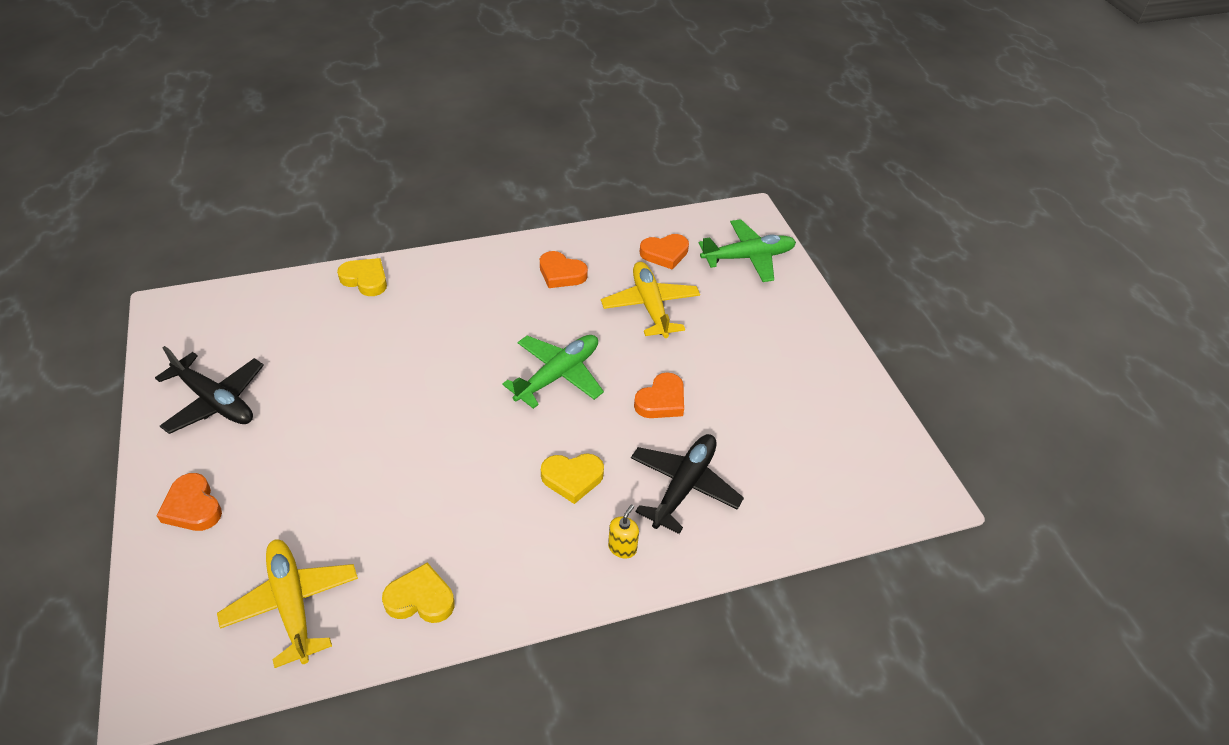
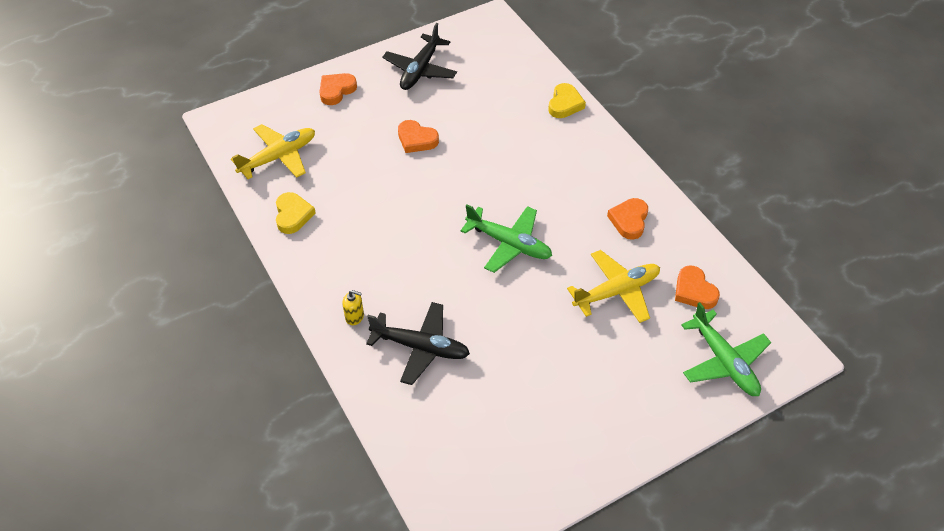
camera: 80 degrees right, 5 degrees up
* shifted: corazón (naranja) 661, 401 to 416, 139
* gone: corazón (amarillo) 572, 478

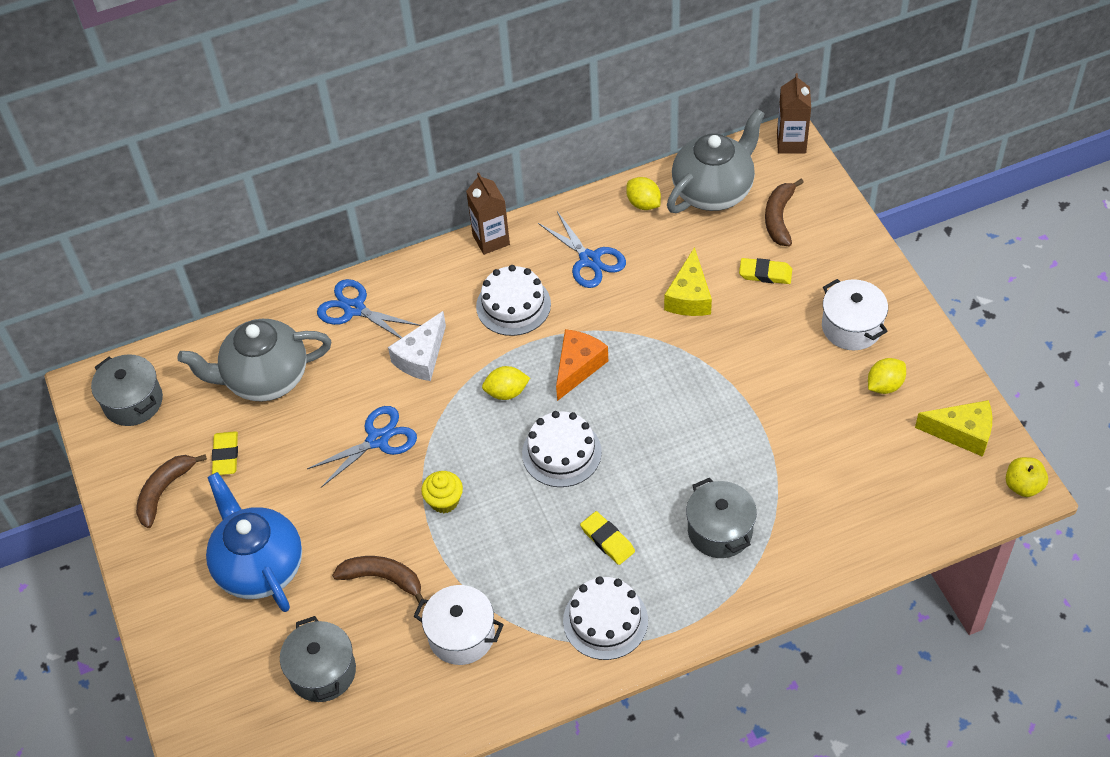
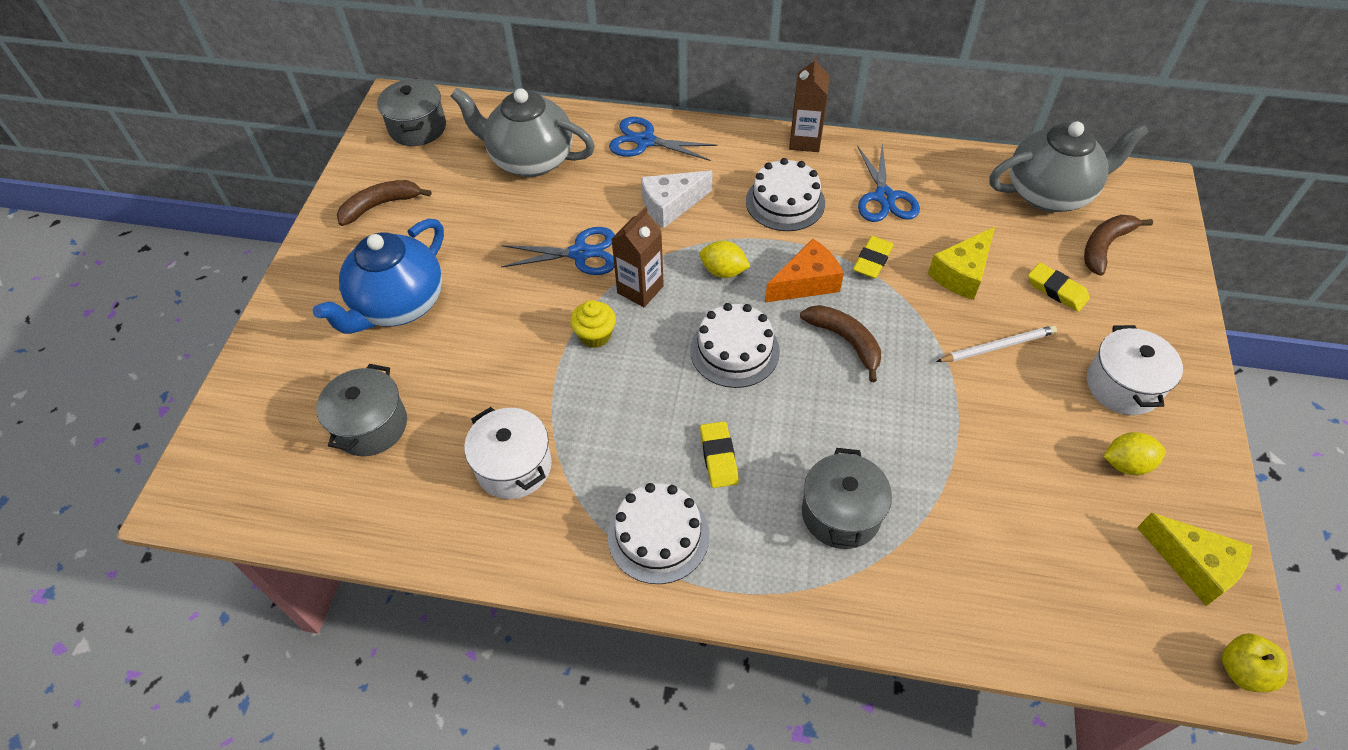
camera: 30 degrees right, 0 degrees up
* shifted: cartón de leche (marrón) 791, 143 to 640, 289
* gone: limón (amarillo) 643, 203
* rotated: tijeras (azul) 354, 309 = 645, 141 45 degrees counterclockwise
* shifted: goma de borrar (amarillo) 226, 455 to 872, 260
* rotated: tetera (azul) 259, 567 = 398, 305 150 degrees counterclockwise
* shifted: plátano (marrón) 382, 578 to 845, 341
* new: lápiz (blanco) 997, 346

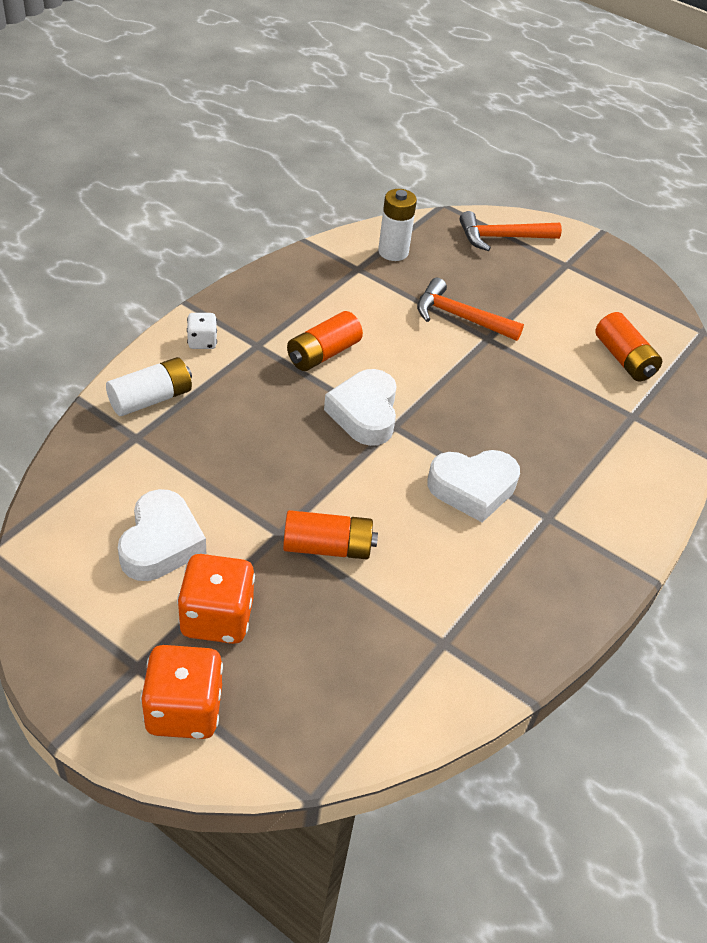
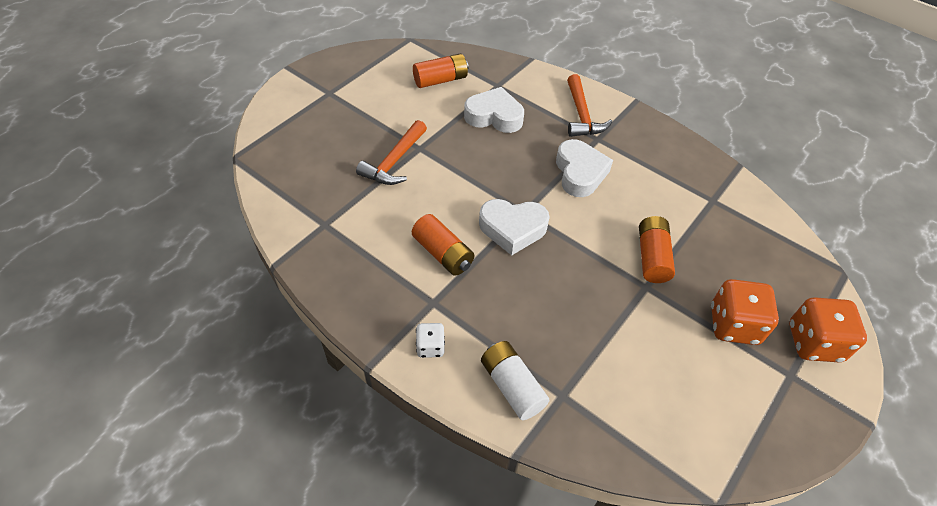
camera: 85 degrees left, 5 degrees up
* gone: pila (blanco) 393, 252
* shifted: martillo (naranja) 502, 237 to 581, 115
* shifted: corazón (blanco) 161, 543 to 494, 116

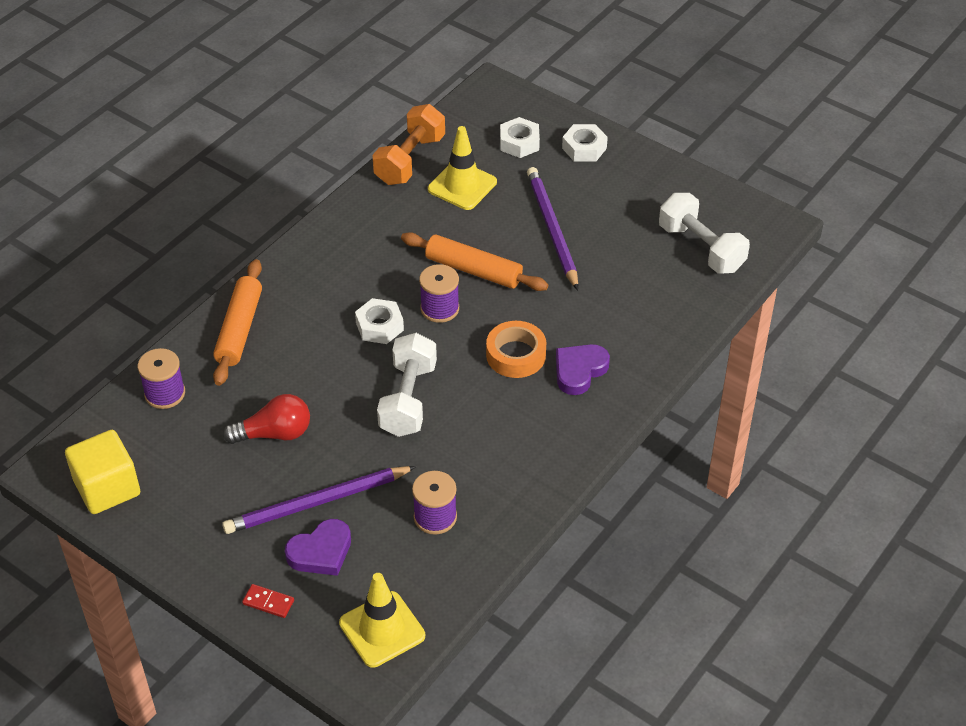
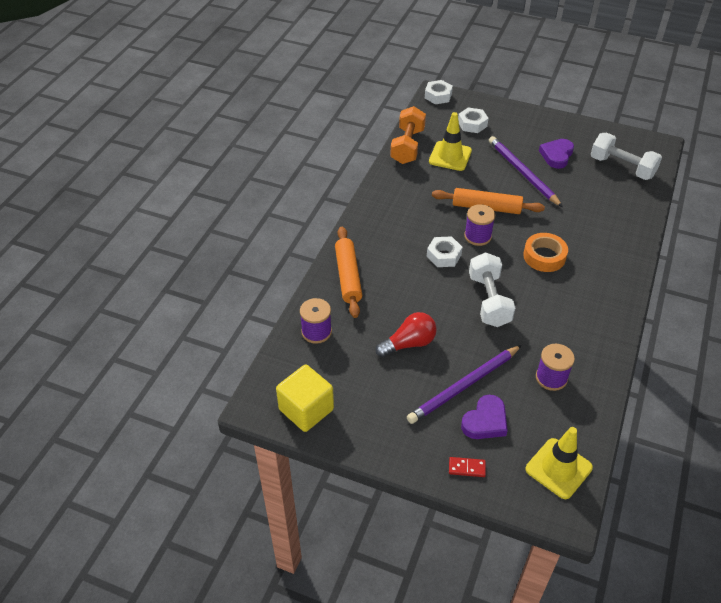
camera: 15 degrees left, 0 degrees up
* shifted: tuerca (blanco) 584, 148 to 438, 96
* shifted: corazón (morado) 579, 371 to 556, 155

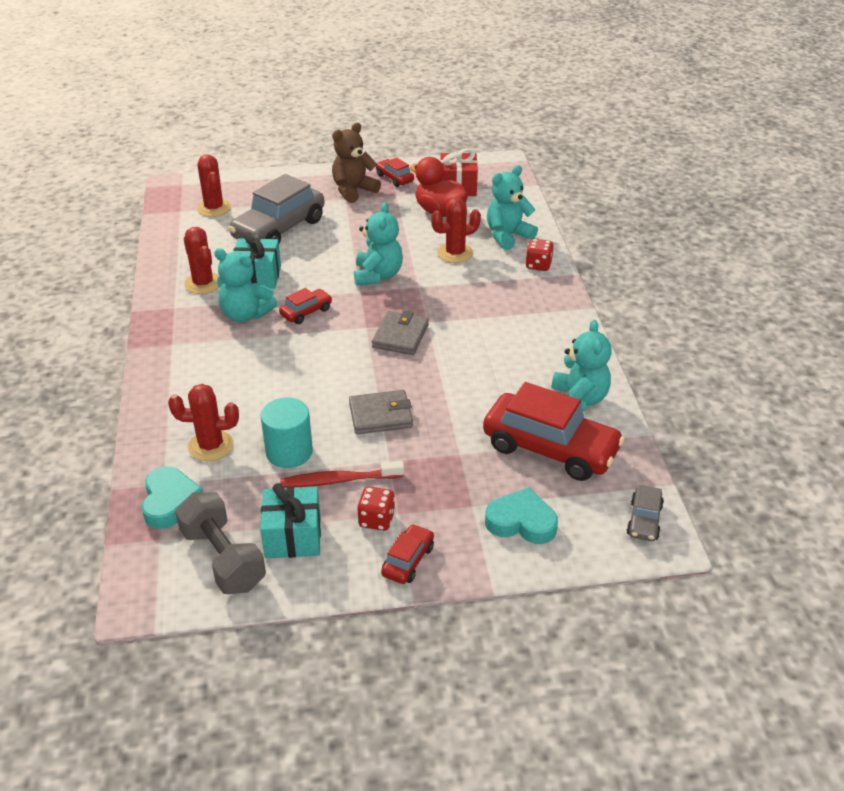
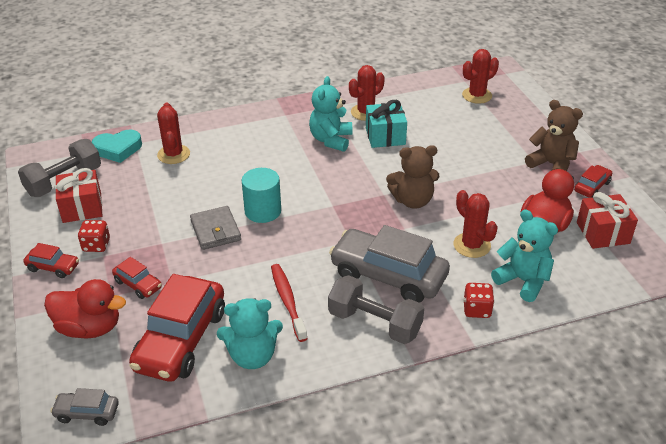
camera: 80 degrees right, 0 degrees up
* shifted: coche (gris) 279, 229 to 388, 276
* repainted: osito (turquesa) 378, 275 to osito (marrón) 412, 200
* shifted: coche (rojo) 306, 312 to 138, 284
* gone: cartera (gris) 400, 336
* shifted: cilindro (turquesa) 289, 452 to 263, 211
* shifted: cepillo de dientes (rojo) 339, 480 to 287, 301
* repainted: regalo (turquesa) 293, 536 to regalo (rojo) 82, 208
* swapped: corazón (turquesa) 521, 522 to pato (rojo) 89, 328
* new: mancuerna (gris) 374, 323

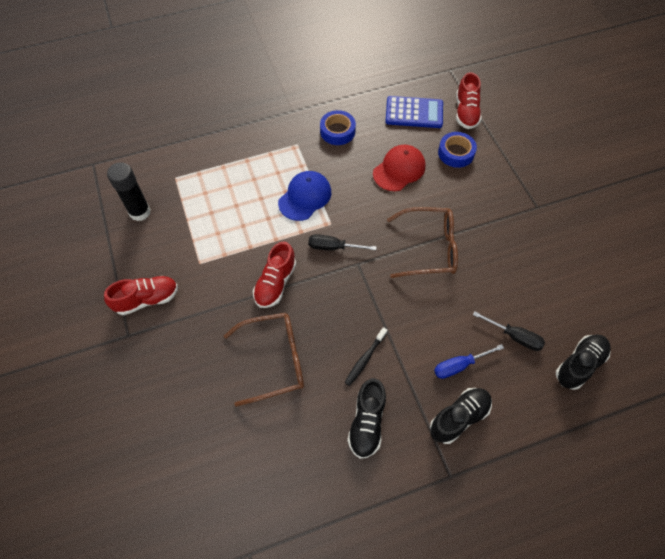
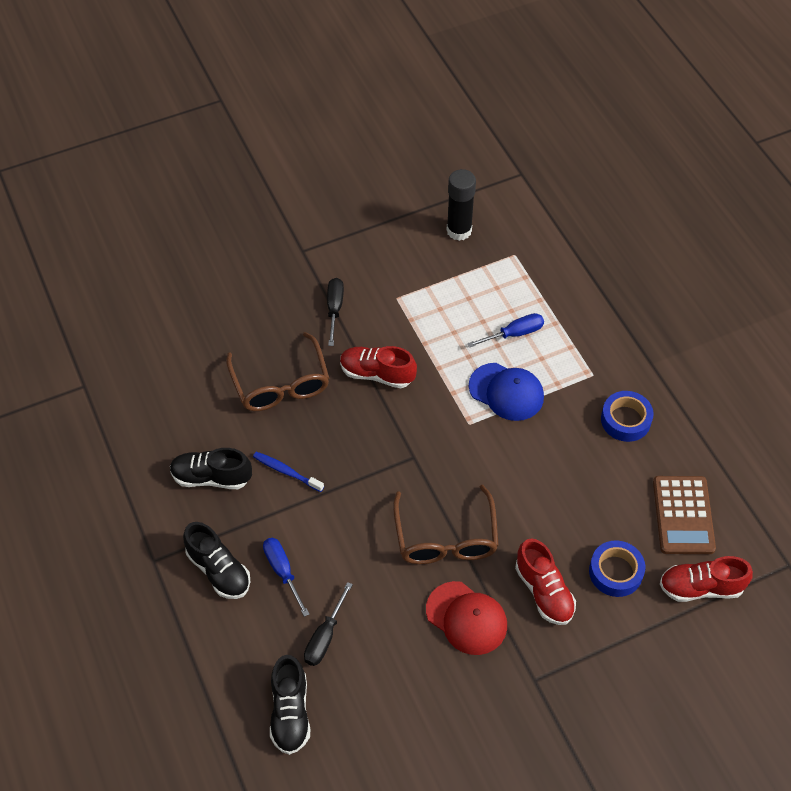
camera: 85 degrees right, 5 degrees down
* repainted: calculadora (azul) 414, 113 to calculadora (marrón) 683, 515
* shifted: gorra (rojo) 399, 170 to 466, 618
* shifted: destornillador (negro) 333, 247 to 334, 309
* shifted: zapato (rojo) 147, 299 to 544, 591
* repainted: cepillo de dientes (negro) 365, 359 to cepillo de dientes (azul) 286, 472
* rotated: zapato (negro) 579, 365 = 290, 712 45 degrees clockwise
* new: destornillador (azul) 514, 334

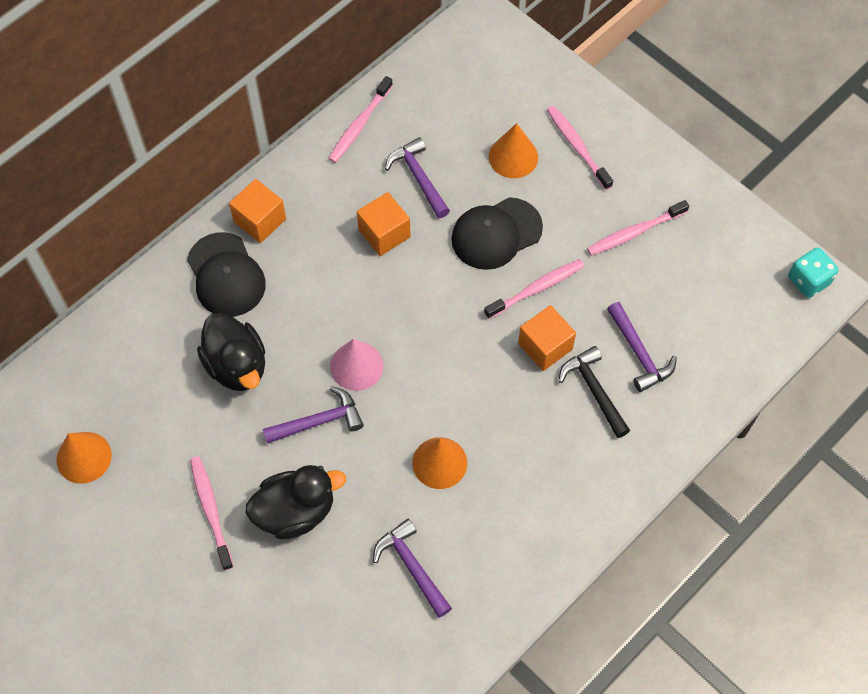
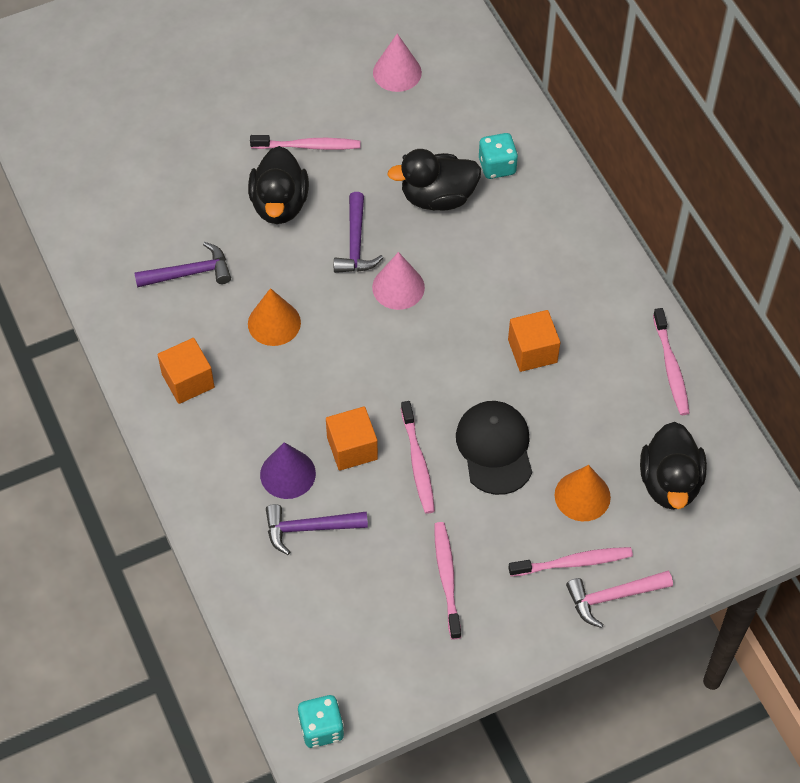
camera: 110 degrees right, 5 degrees down
* rotated: cepillo de dientes (rosa) 359, 125 = 671, 367 150 degrees counterclockwise
* gone: martillo (morado) 418, 177
* shifted: cubo (naranja) 260, 220 to 188, 381
* gone: gorra (negro) 226, 275
* swapped: martillo (negro) 594, 390 to cono (morado) 287, 474
* repainted: cono (naranja) 84, 457 to cono (rosa) 397, 72
* new: dado (turquesa) 497, 166
* new: pato (negro) 670, 482
* new: martillo (rosa) 613, 596

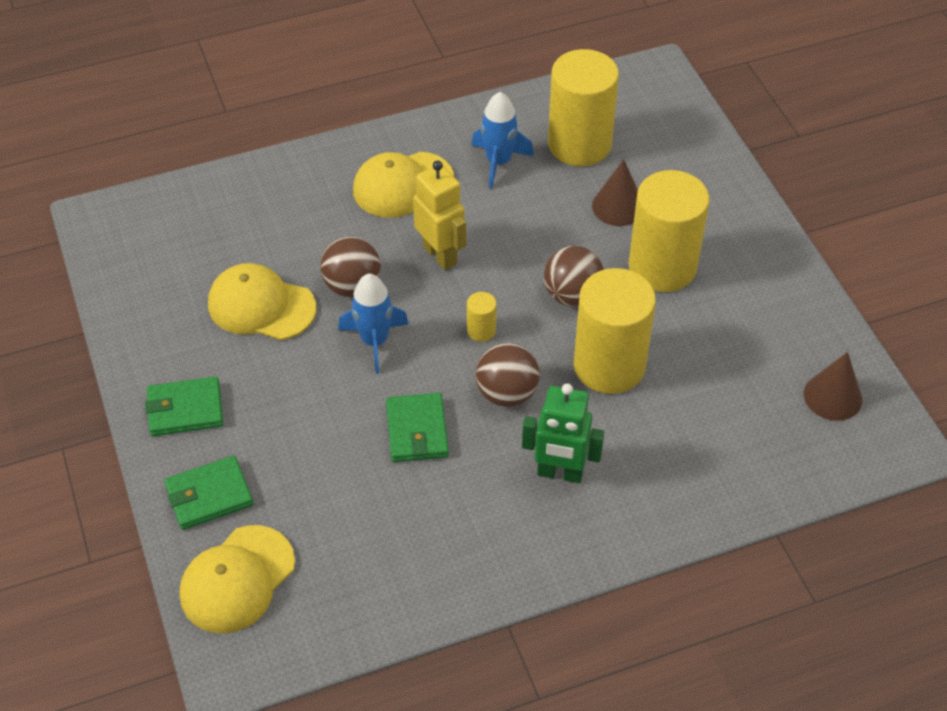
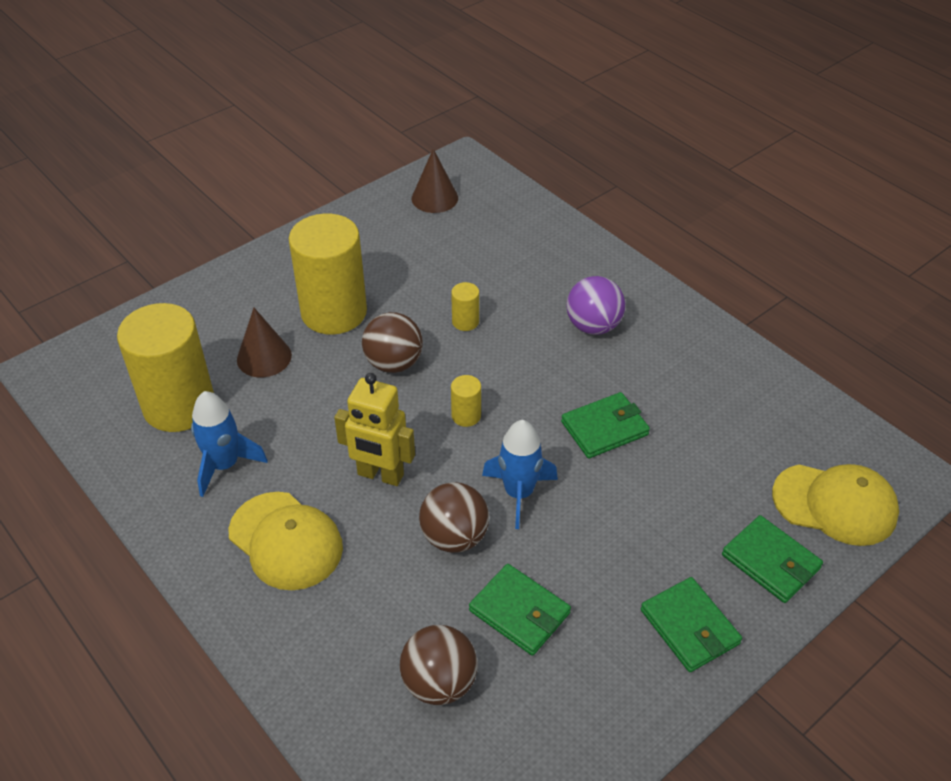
camera: 110 degrees left, 5 degrees down
* rotated: robot (amarillo) 440, 255 = 380, 475 105 degrees counterclockwise
* swapped: gorra (amarillo) 261, 306 to cartera (verde) 519, 612
* scaled: cilindro (amarillo) 609, 366 = 465, 322 x0.41
* shifted: pelota (marrón) 507, 393 to 439, 683
* swapped: robot (verde) 560, 473 to pelota (morado) 593, 326

